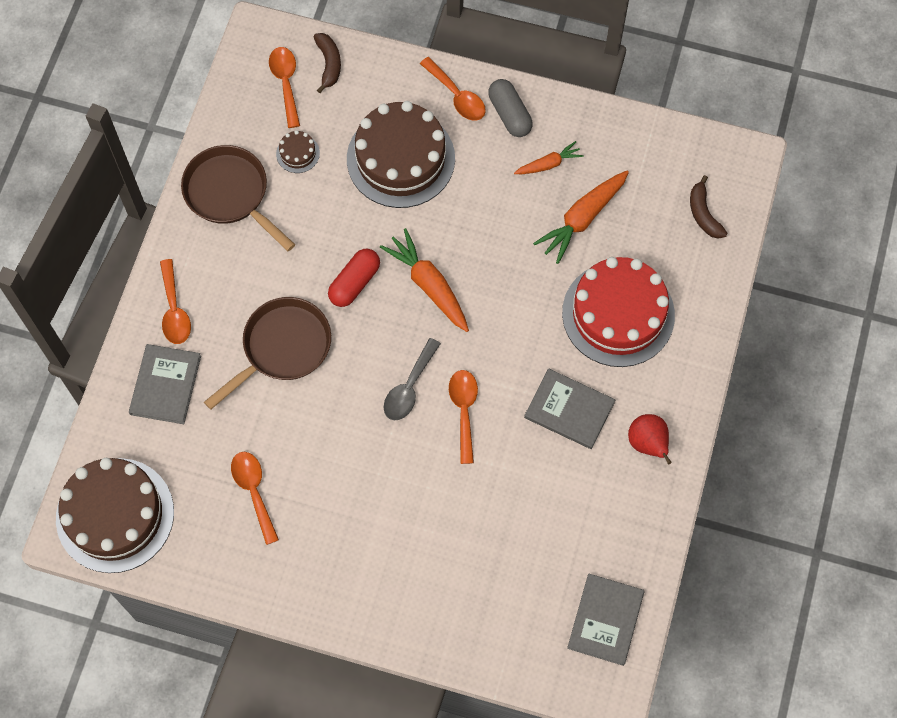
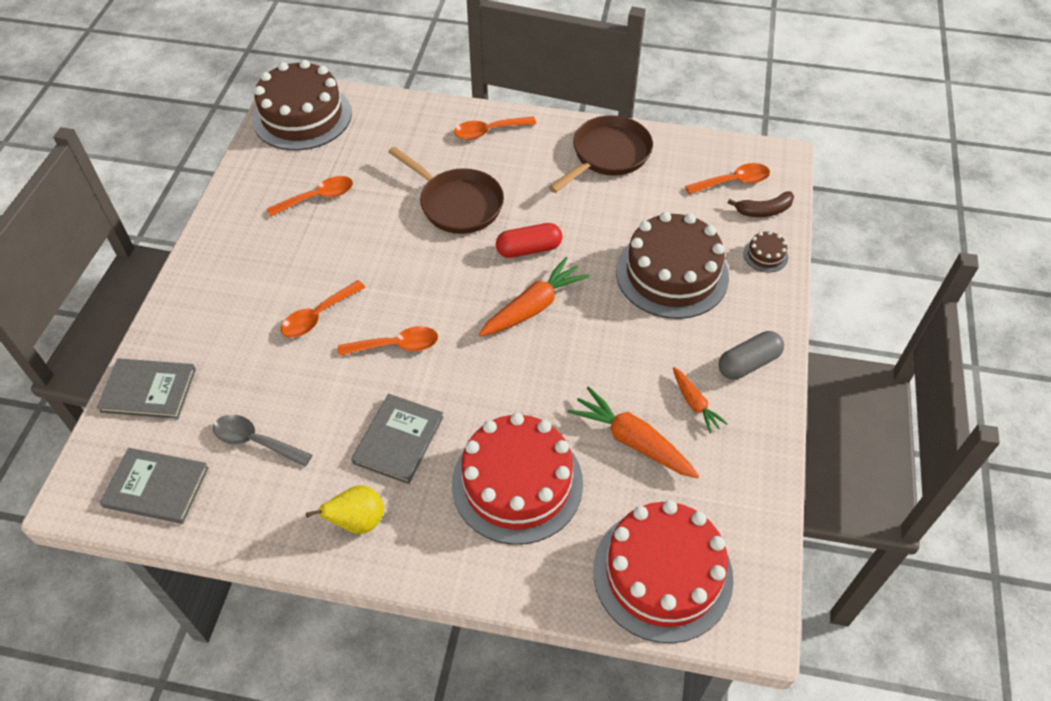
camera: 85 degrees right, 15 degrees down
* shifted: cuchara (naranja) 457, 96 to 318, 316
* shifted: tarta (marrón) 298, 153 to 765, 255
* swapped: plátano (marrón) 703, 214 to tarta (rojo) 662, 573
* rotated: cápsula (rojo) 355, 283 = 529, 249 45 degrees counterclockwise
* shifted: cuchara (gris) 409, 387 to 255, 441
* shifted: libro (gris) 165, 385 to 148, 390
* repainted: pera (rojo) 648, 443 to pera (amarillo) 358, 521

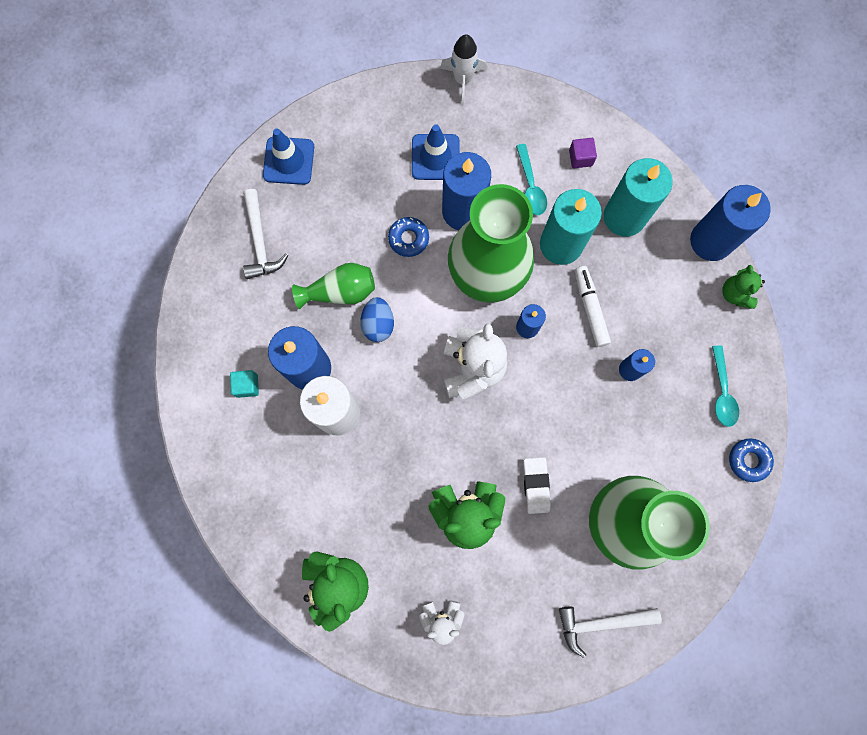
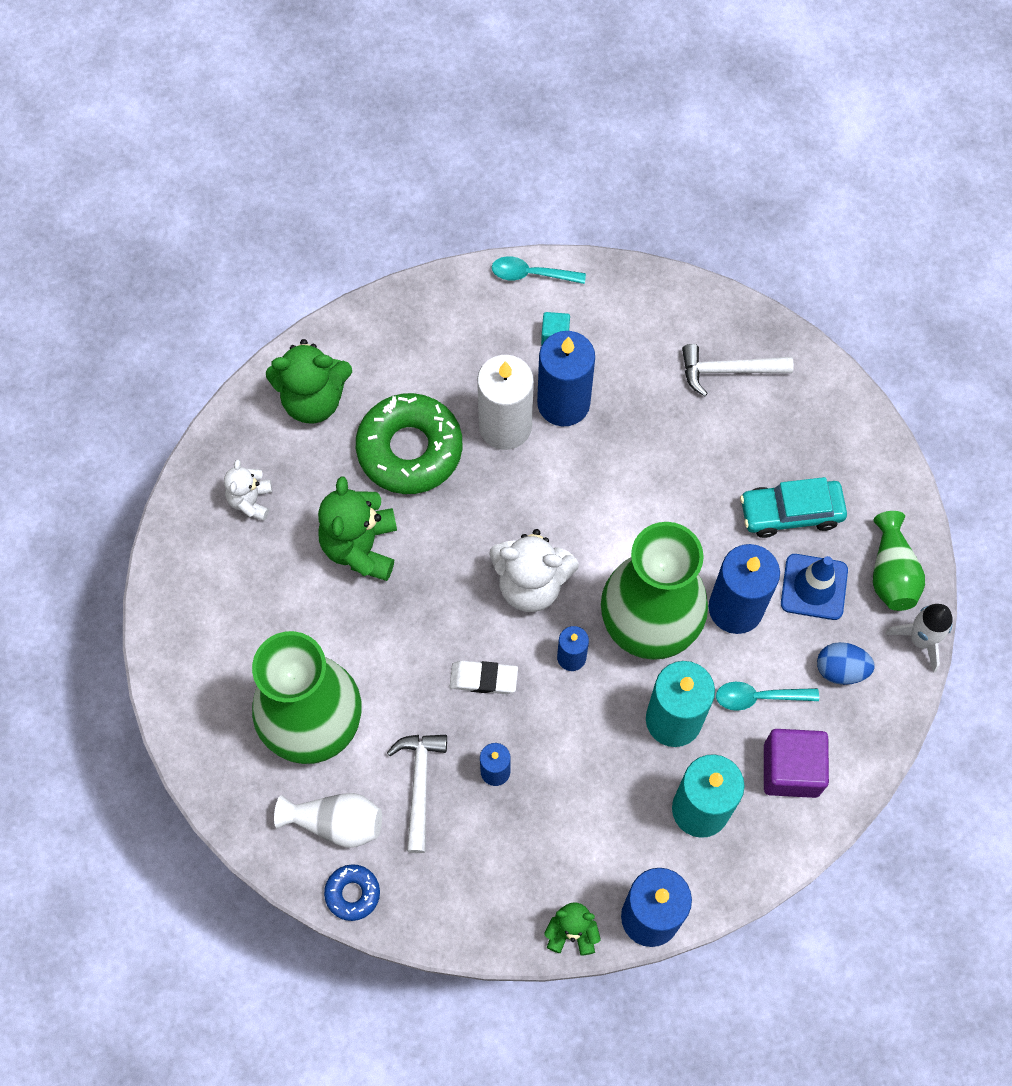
camera: 100 degrees right, 10 degrees down
* gone: cono de tráfico (azul) 288, 161
* scaled: cubo (morado) 580, 158 = 791, 769 x1.92
* gone: rosquilla (azul) 408, 238
* shifted: florero (verde) 340, 292 to 891, 573
* gone: rotulador (blanco) 590, 308
* shifted: huevo (azul) 378, 324 to 841, 669
* shifted: cuchara (turquesa) 722, 392 to 531, 274
* shifted: goma de borrar (blanco) 536, 485 to 483, 679
* shifted: martillo (blanco) 601, 623 to 419, 784
* new: rosquilla (verde) 409, 449
* new: coche (turquesa) 791, 513
* new: florero (blanco) 336, 823

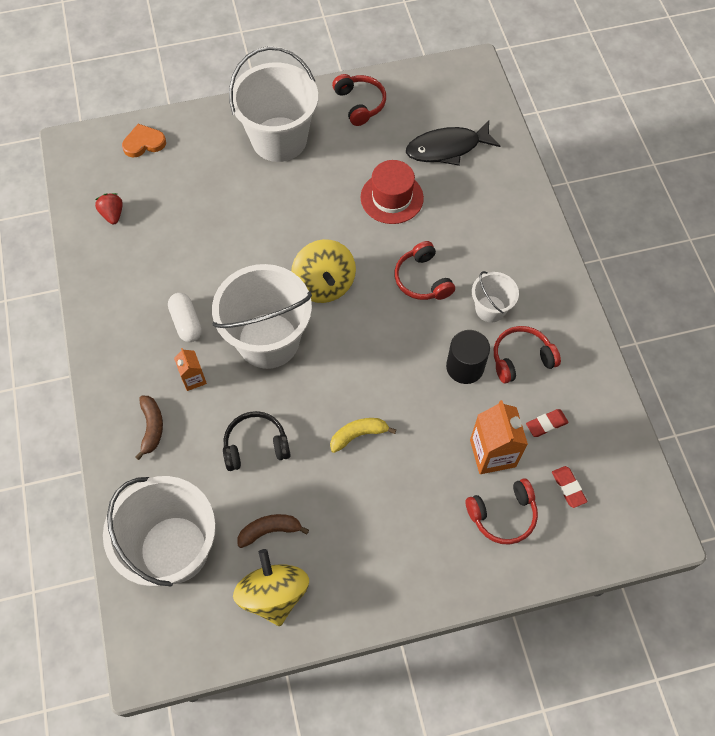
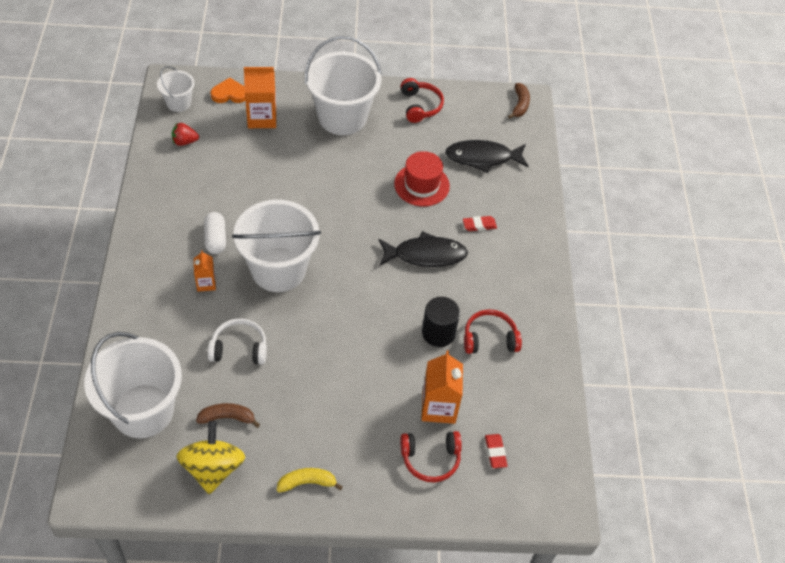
camera: 10 degrees right, 10 degrees down
* rotated: fresa (rojo) 113, 214 = 184, 142 90 degrees counterclockwise
* gone: peonza (amarillo) 324, 284
* swapped: auriculares (rojo) 422, 279 to pez (negro) 425, 255
* shifted: balde (blanco) 490, 309 to 178, 103
* shifted: plátano (marrón) 152, 427 to 520, 105
* shifted: goma de borrar (rojo) 546, 424 to 479, 225
* repainted: auriculares (negro) 256, 445 to auriculares (blanco) 239, 348
* shifted: plátano (amarillo) 358, 435 to 307, 482
* new: cartón de leche (naranja) 262, 118

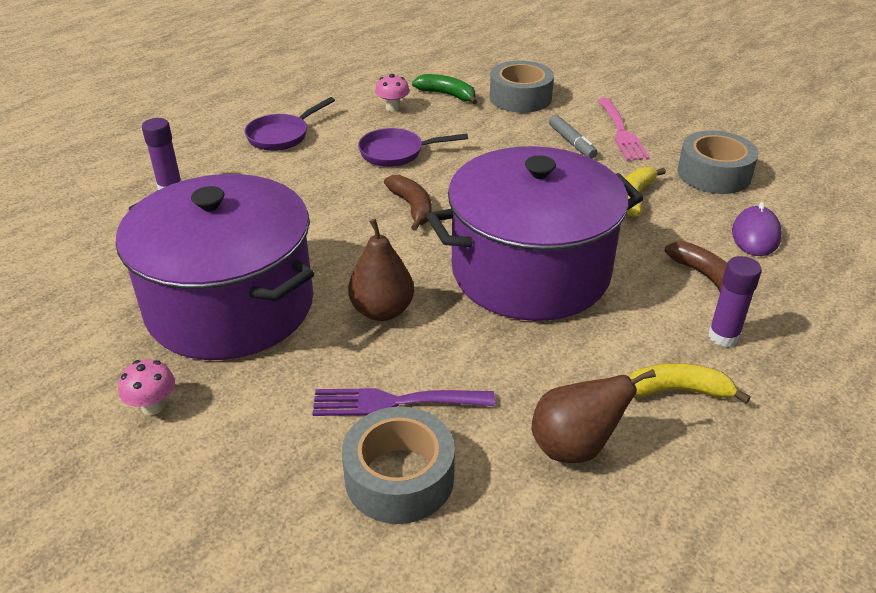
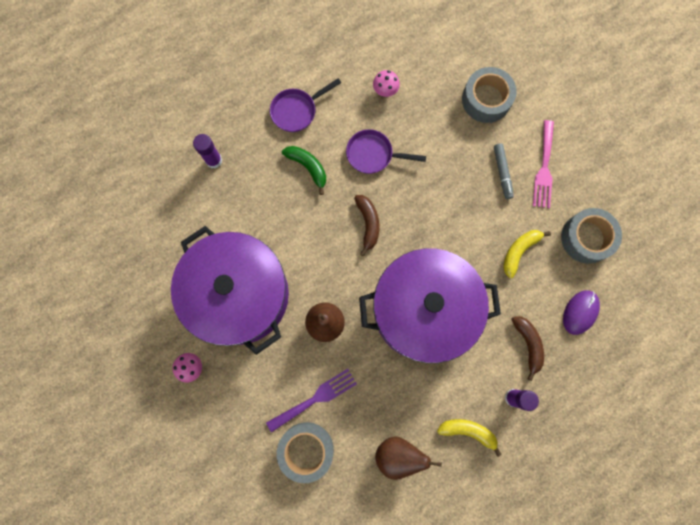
camera: 15 degrees right, 40 degrees up
* shifted: plátano (verde) 447, 95 to 308, 167
* rotated: tenedor (morado) 394, 402 = 315, 398 135 degrees clockwise

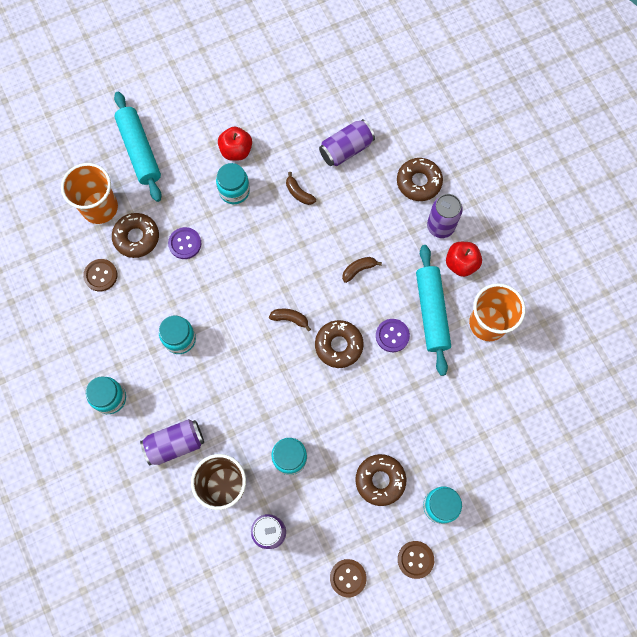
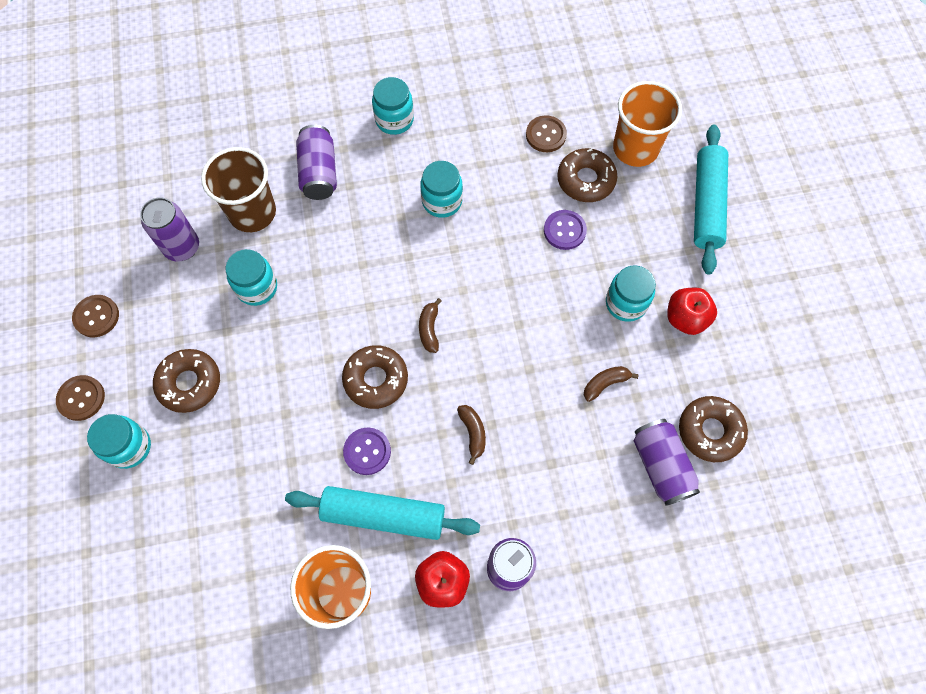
camera: 105 degrees right, 5 degrees down
* rotated: rodillo (turquesa) 139, 151 = 706, 204 75 degrees counterclockwise
* shifted: rosquilla (marrón) 419, 182 to 710, 431
* rotated: plátano (marrón) 290, 319 = 429, 329 150 degrees clockwise

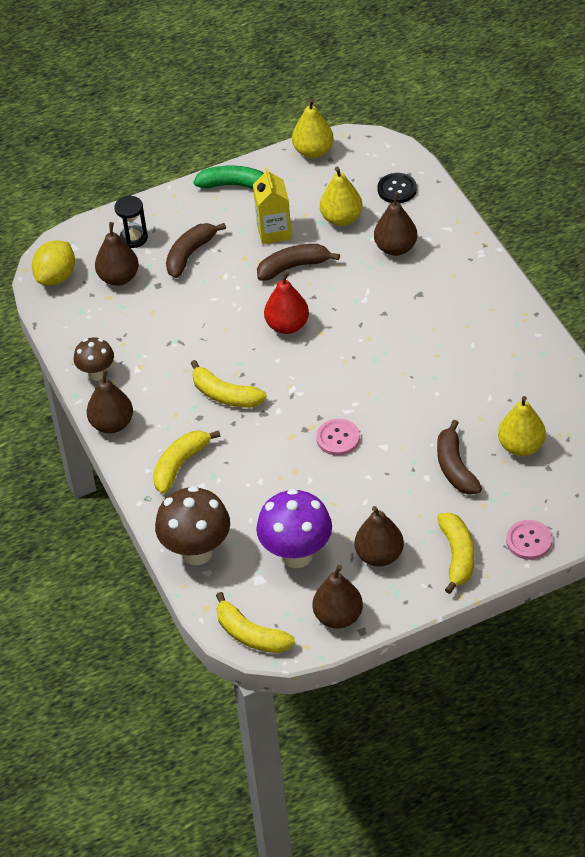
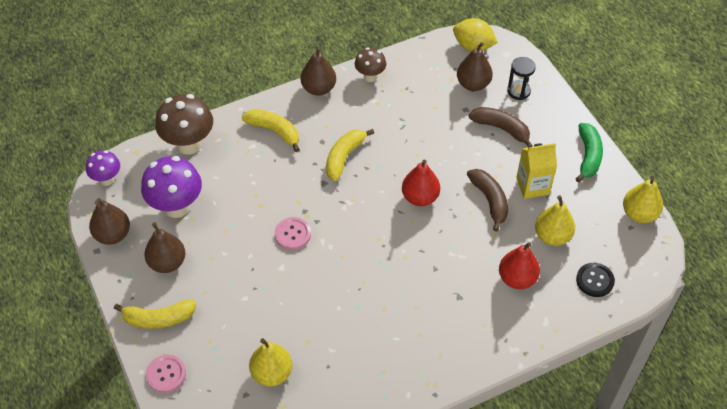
camera: 85 degrees right, 5 degrees up
* repainted: pera (marrón) 396, 248 to pera (rojo) 517, 278
* gone: plátano (marrón) 455, 467
* swapped: plátano (amarillo) 250, 634 to seta (morado) 107, 179

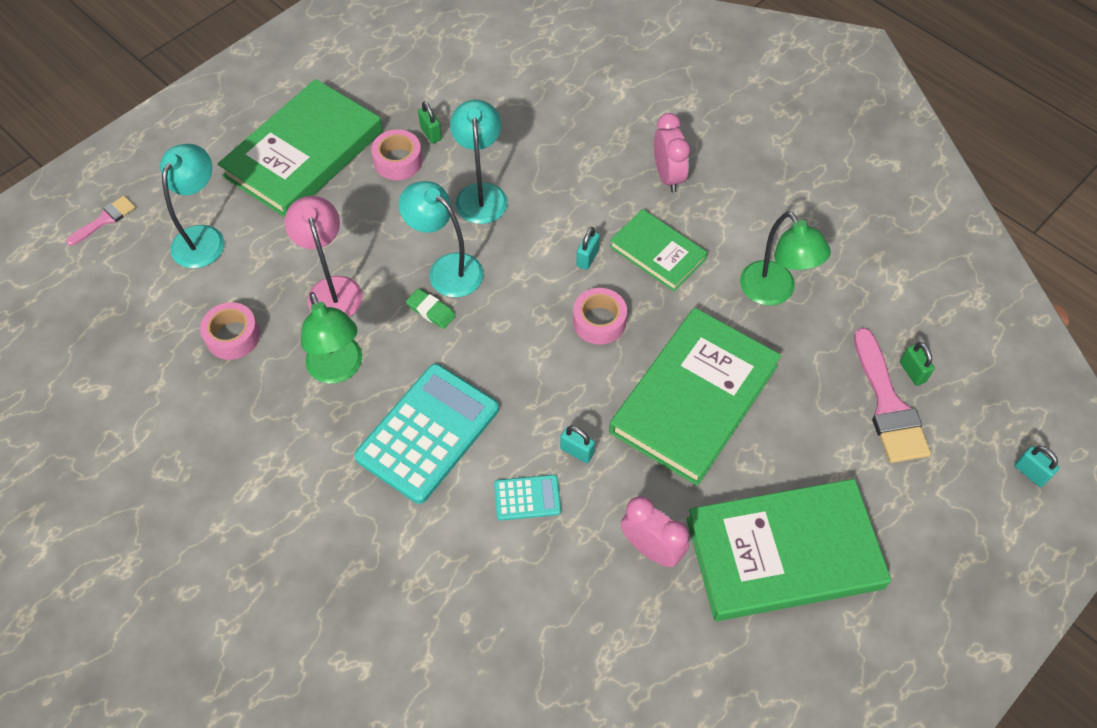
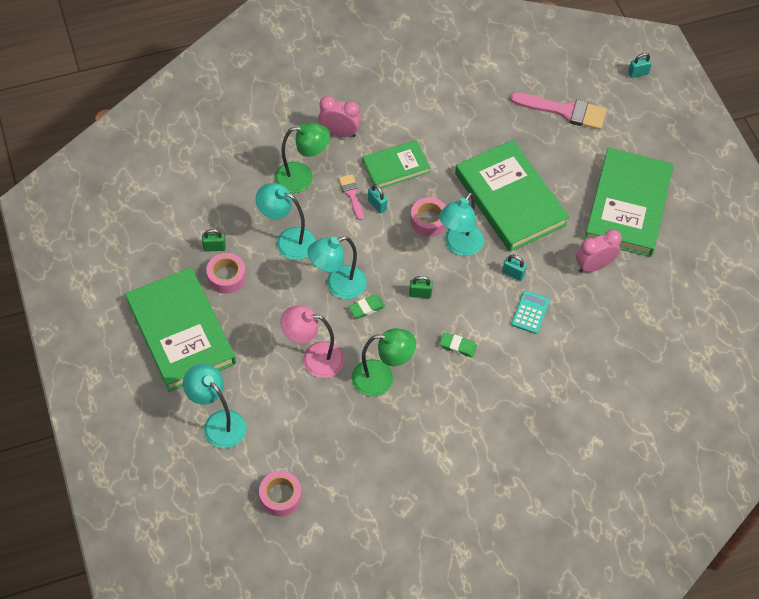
camera: 65 degrees left, 0 degrees up
* shifted: pincel (rosa) 105, 220 to 352, 194
* shifted: lámpara (verde) 774, 292 to 302, 177
* shifted: cinta adhesiva (rosa) 233, 336 to 280, 496
* shifted: candado (verde) 912, 372 to 420, 294
* swapped: calculadora (turquesa) 428, 433 to goma de borrar (verde) 458, 346
* rotated: candado (turquesa) 577, 451 = 513, 274 60 degrees clockwise
* new: lámpara (turquesa) 459, 246

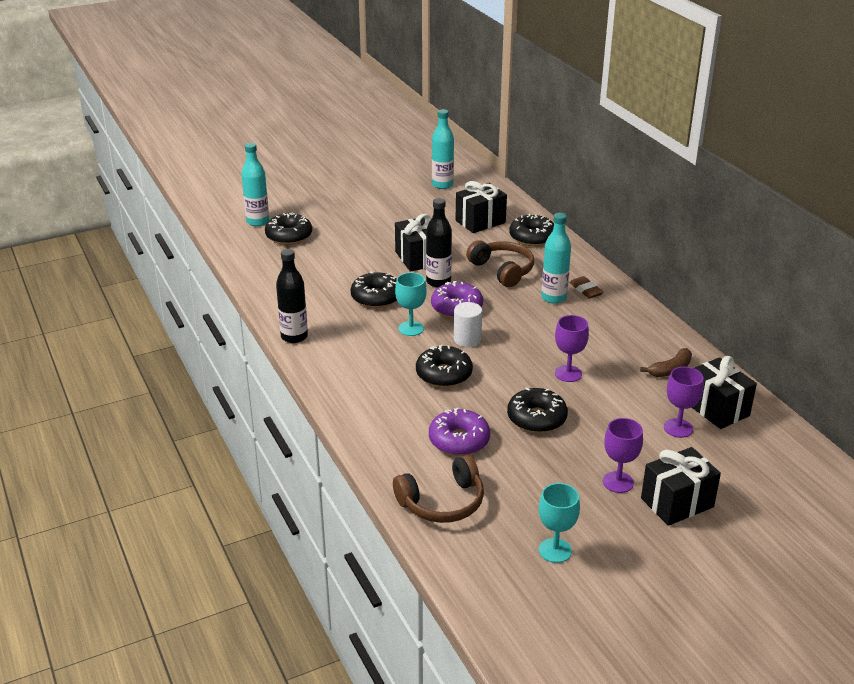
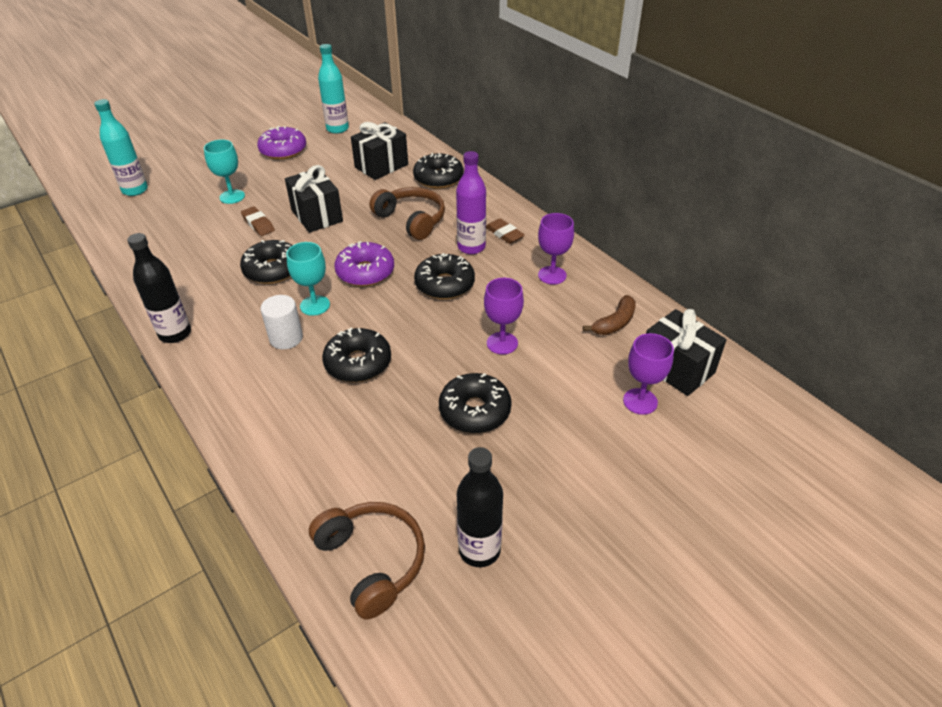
camera: 10 degrees left, 10 degrees up
* shifted: botella (negro) 438, 282 to 479, 550
* shifted: rosquilla (negro) 289, 236 to 444, 284
* repainted: botella (turquesa) 553, 298 to botella (morado) 471, 247
* shifted: cilindro (blanco) 467, 339 to 286, 338
* shifted: rosquilla (morado) 459, 440 to 283, 150
* shifted: copa (morado) 618, 482 to 552, 275
* gone: regalo (negro) 677, 503
* rotated: auriculares (marrón) 442, 502 = 372, 561 90 degrees counterclockwise
* shifted: copa (turquesa) 555, 550 to 232, 197
* new: goma de borrar (marrón) 258, 224

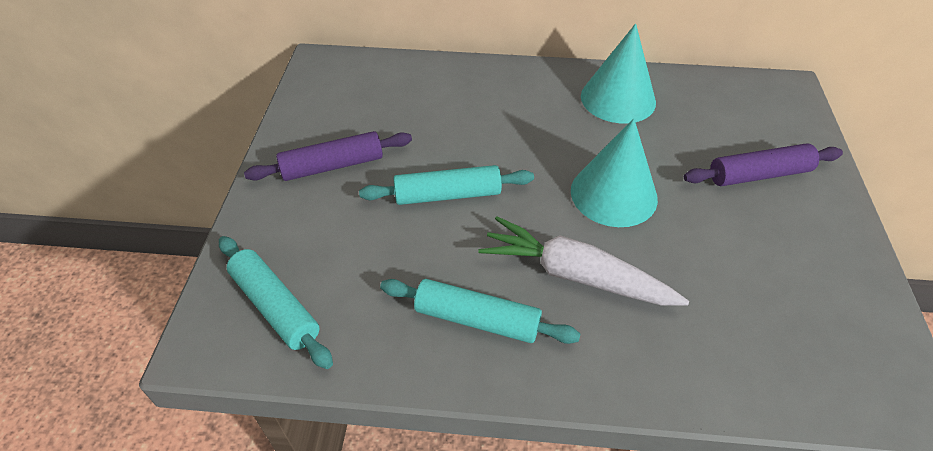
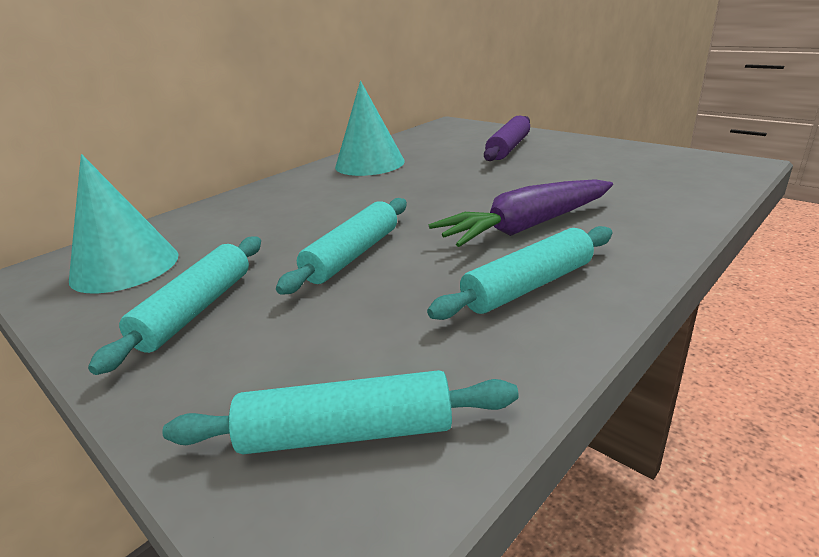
camera: 50 degrees left, 20 degrees down
* shifted: cono (turquesa) 613, 194 to 125, 266
* repainted: rodillo (morado) 332, 166 to rodillo (turquesa) 196, 310
* repainted: zanahoria (blanco) 575, 275 to zanahoria (morado) 526, 227

